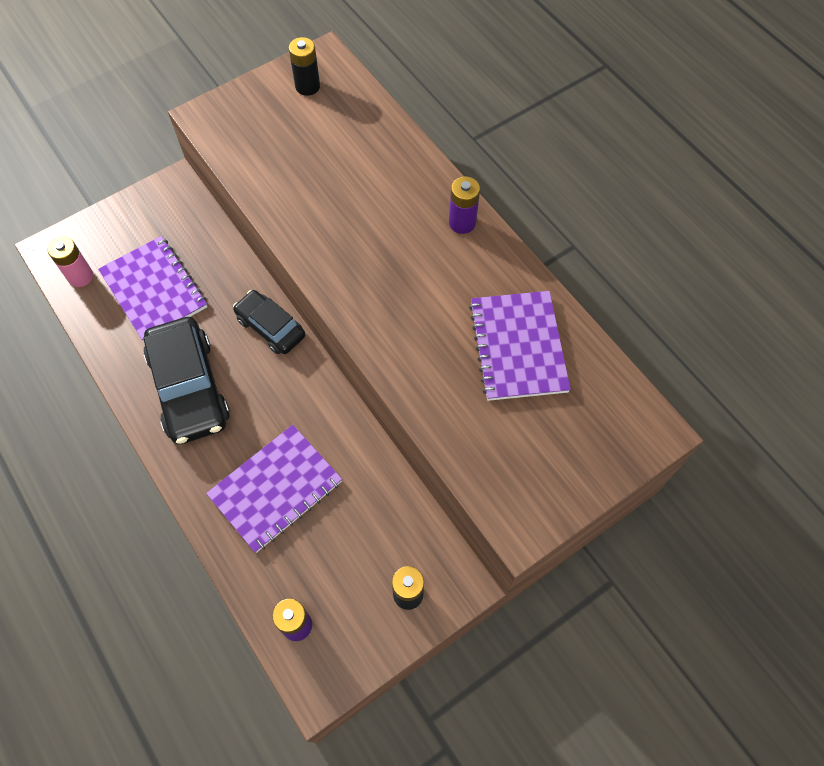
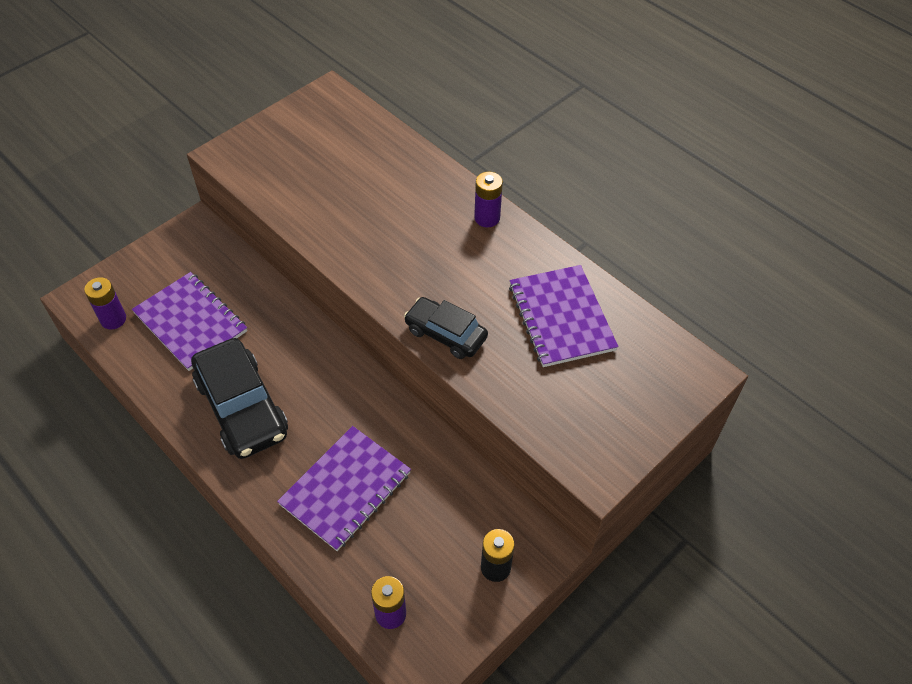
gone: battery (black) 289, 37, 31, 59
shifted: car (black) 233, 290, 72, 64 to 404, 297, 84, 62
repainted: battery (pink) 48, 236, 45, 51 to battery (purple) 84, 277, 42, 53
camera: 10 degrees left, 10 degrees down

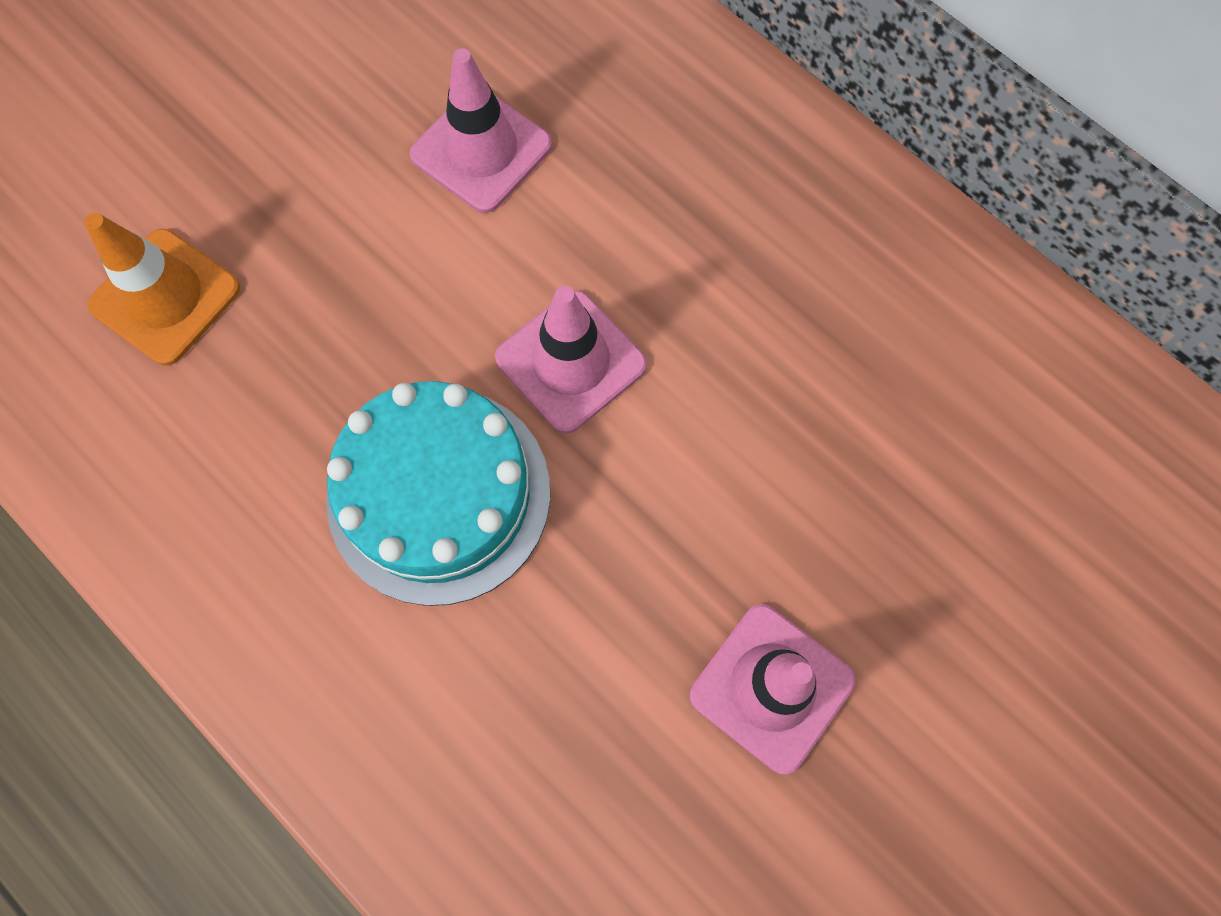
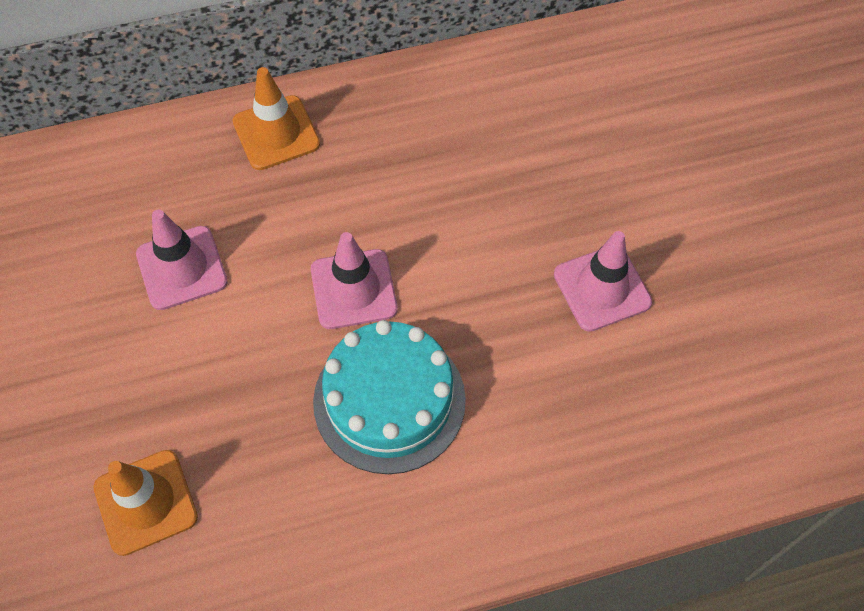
new: traffic cone (orange) 233, 67, 87, 103
camera: 60 degrees left, 10 degrees down

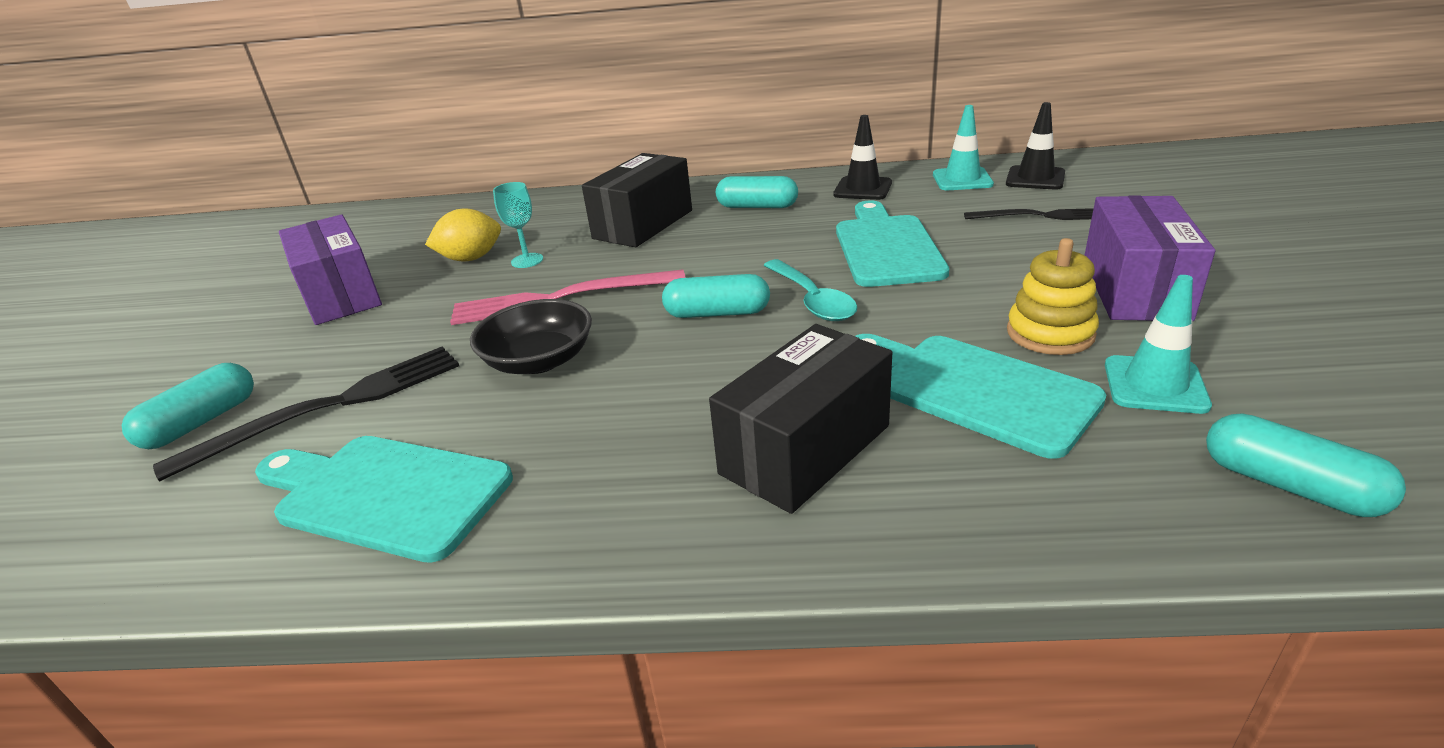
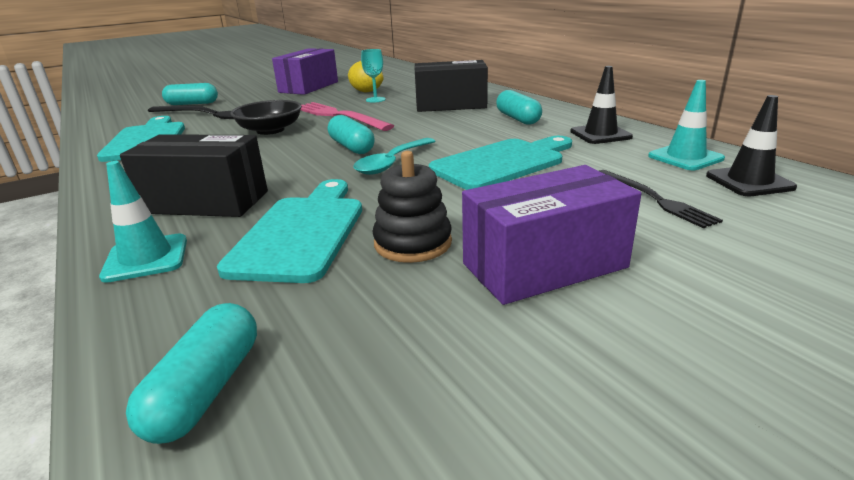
shifted: traffic cone (turquoise) 1105, 275, 107, 139 to 99, 161, 88, 122
repainted: stacking toy (yellow) 1007, 238, 92, 117 to stacking toy (black) 373, 151, 79, 112
camera: 55 degrees right, 5 degrees down

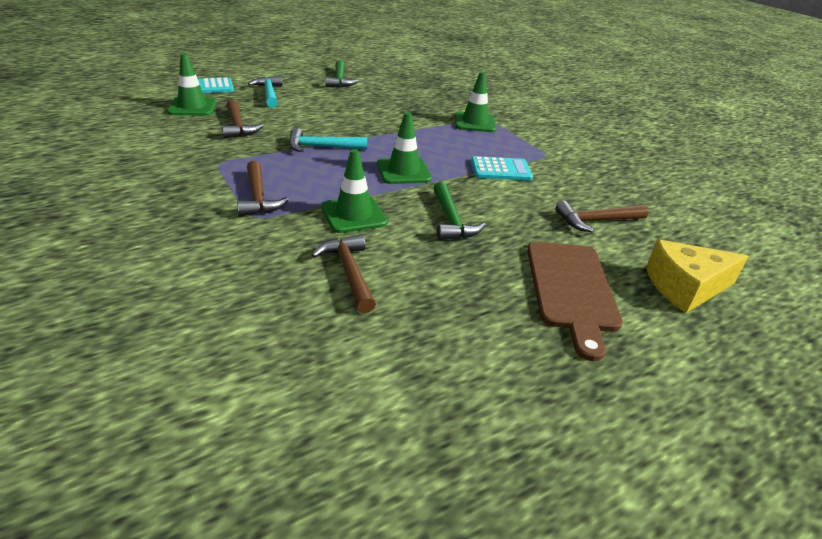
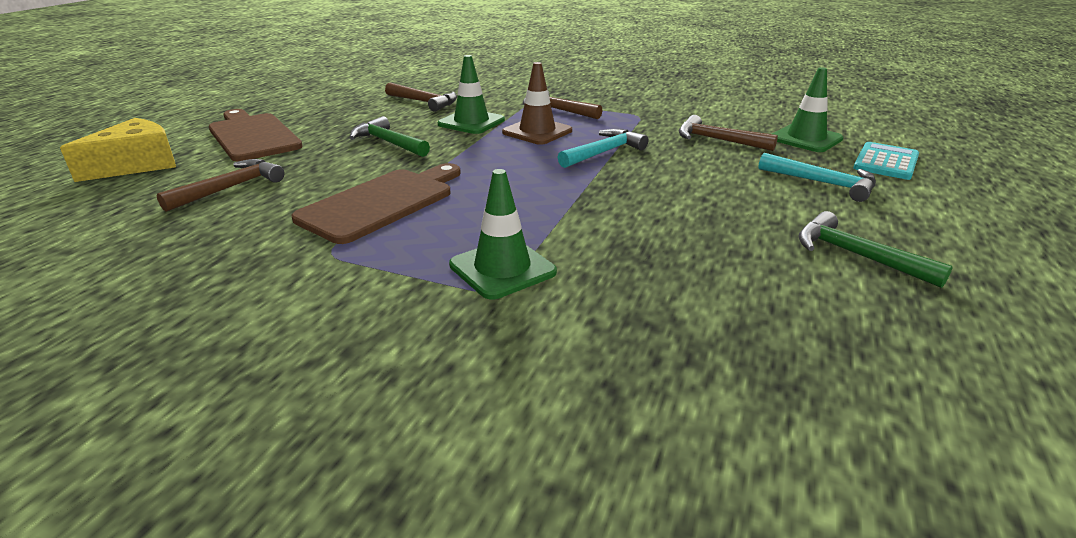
gone: traffic cone (green) 377, 112, 55, 72
new: traffic cone (brown) 502, 62, 70, 83
swapped: calculator (turquoise) 471, 156, 62, 25 to cutting board (brown) 292, 163, 169, 81
camera: 145 degrees right, 5 degrees down

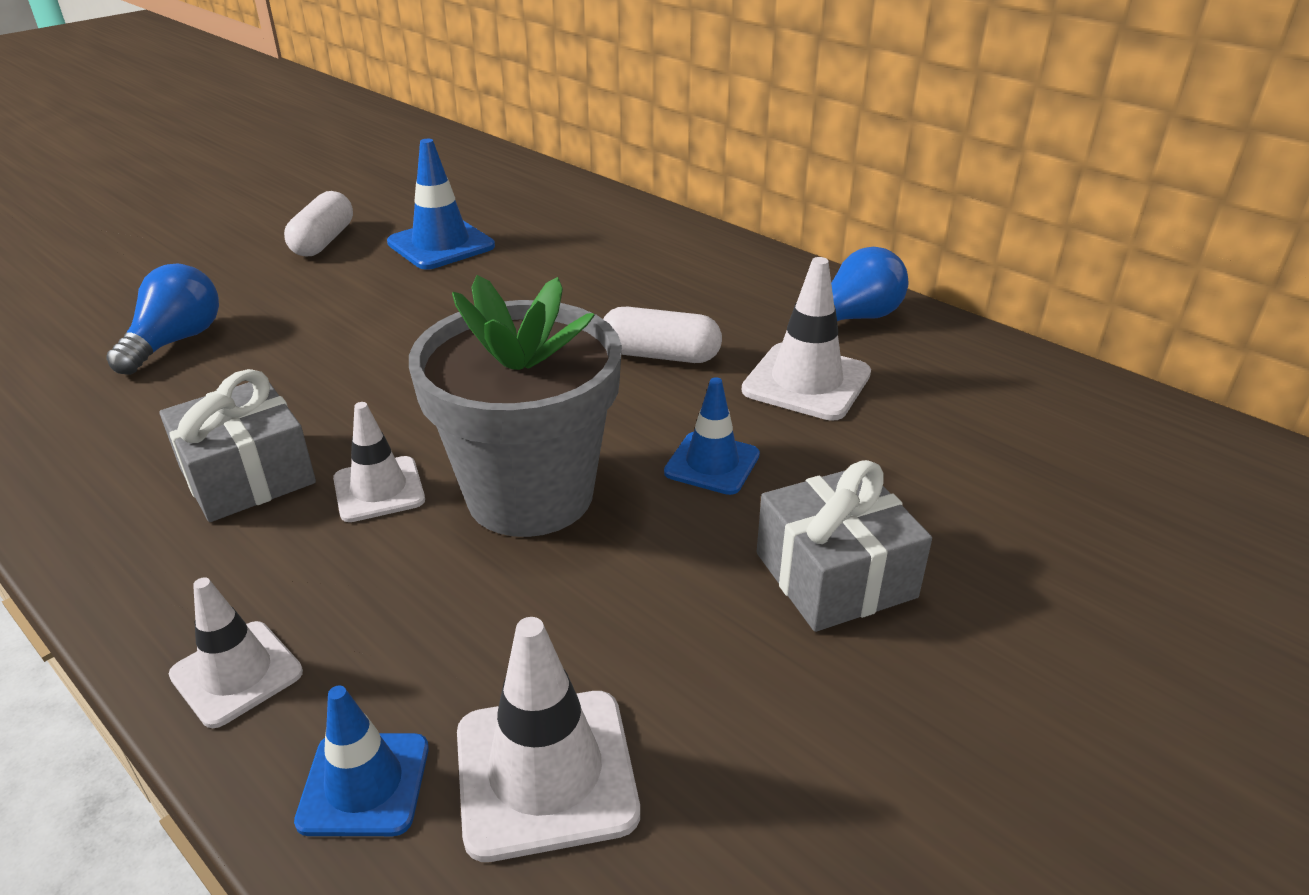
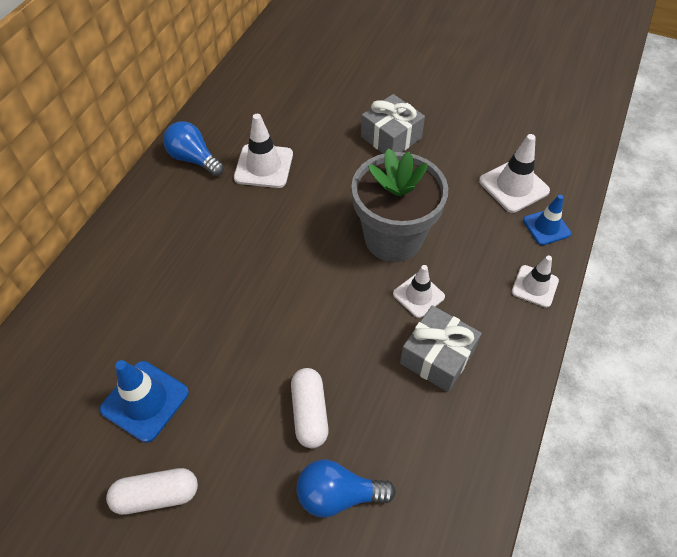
gone: traffic cone (blue) 664, 377, 96, 118
shifted: capsule (white) 603, 307, 119, 56 to 291, 368, 38, 80
camera: 110 degrees left, 20 degrees up

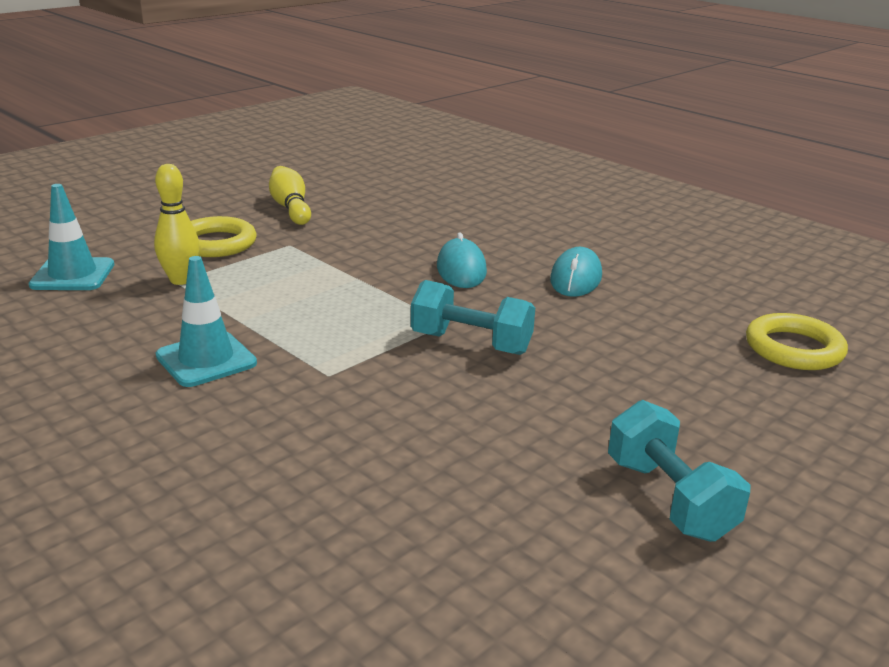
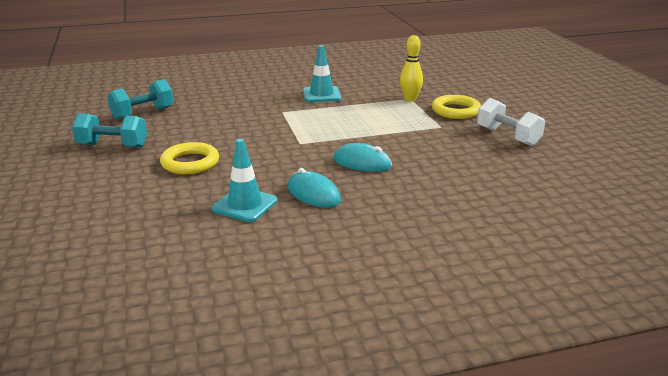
shifted: traffic cone (turquoise) 28, 184, 86, 106 to 211, 139, 66, 83; dumbbell (turquoise) 411, 280, 124, 75 to 107, 79, 67, 41; ring (yellow) 746, 313, 102, 57 to 160, 142, 59, 32
swapped: bowling pin (yellow) 269, 166, 42, 59 to dumbbell (white) 477, 98, 68, 48
camera: 120 degrees right, 0 degrees up

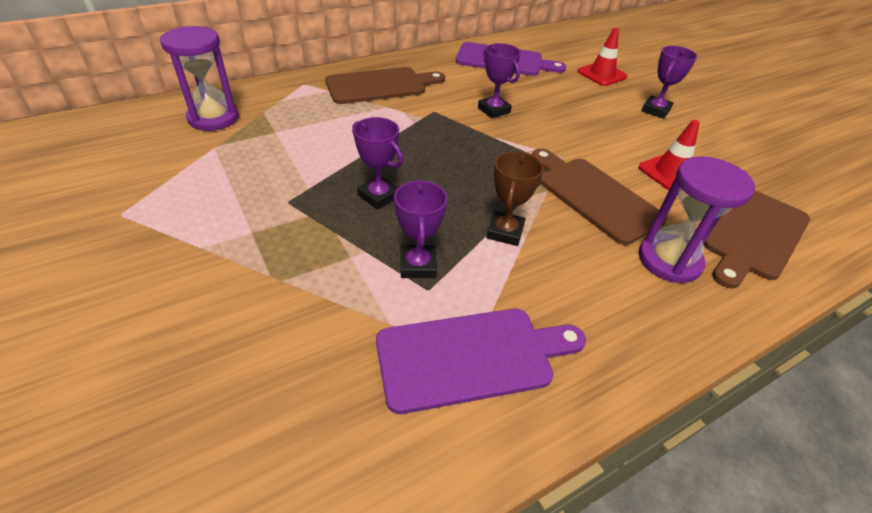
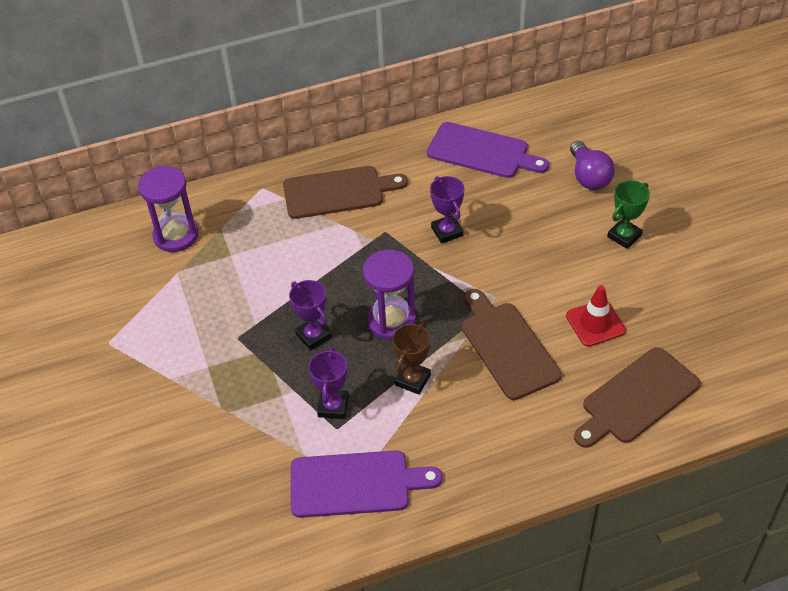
shifted: hourglass (purple) 639, 156, 116, 127 to 363, 250, 53, 90
swapped: traffic cone (red) 577, 28, 51, 58 to light bulb (purple) 570, 141, 45, 49
repainted: trophy (purple) 642, 46, 55, 73 to trophy (green) 607, 180, 43, 69
camera: 15 degrees right, 5 degrees up

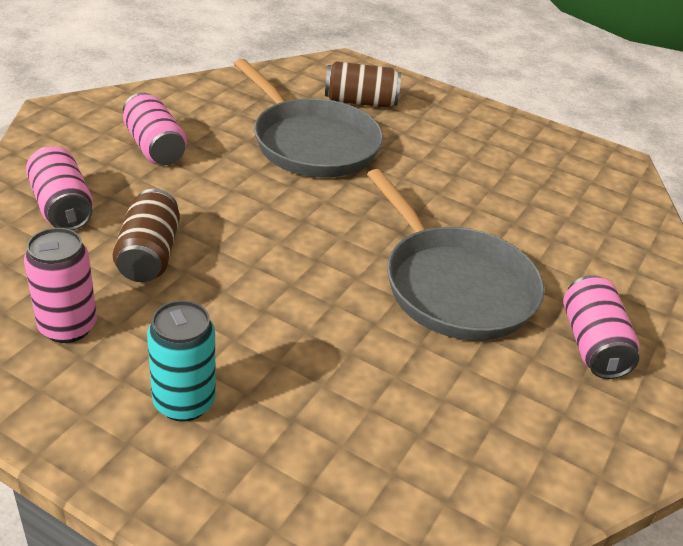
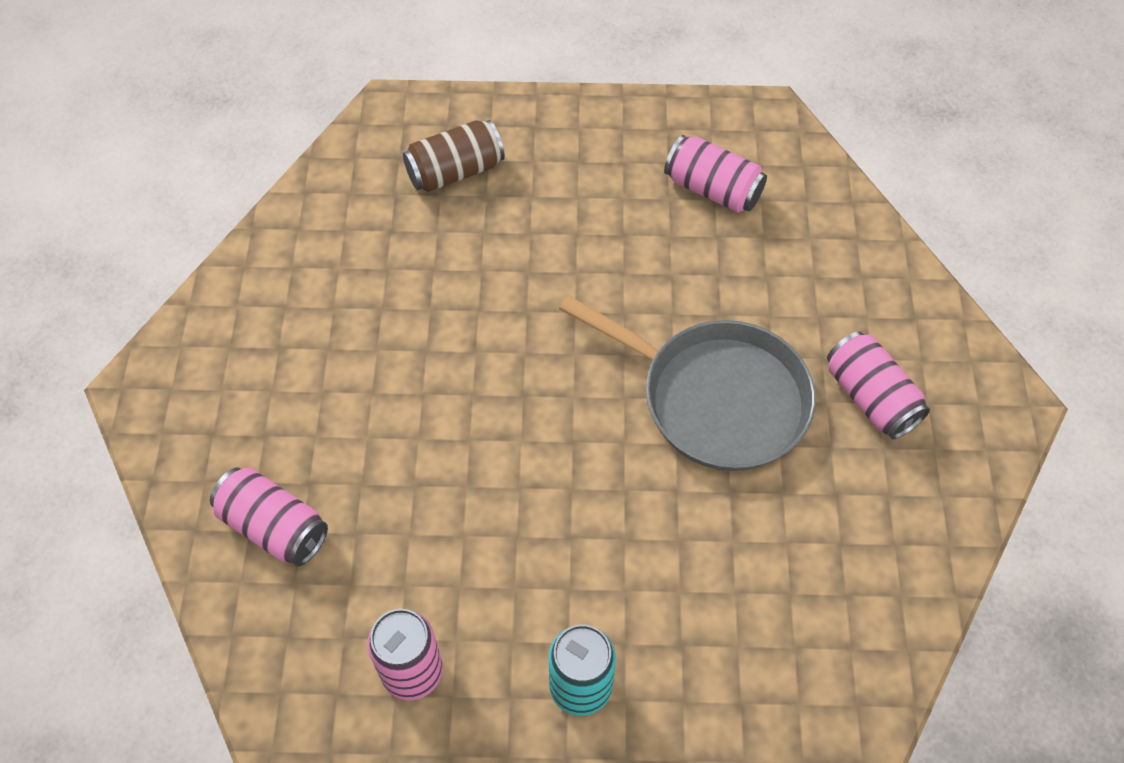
gone: can (brown) 113, 189, 67, 93; pan (grey) 234, 59, 149, 119
shifted: can (pink) 123, 92, 64, 73 to 664, 135, 103, 78
camera: 25 degrees left, 20 degrees up

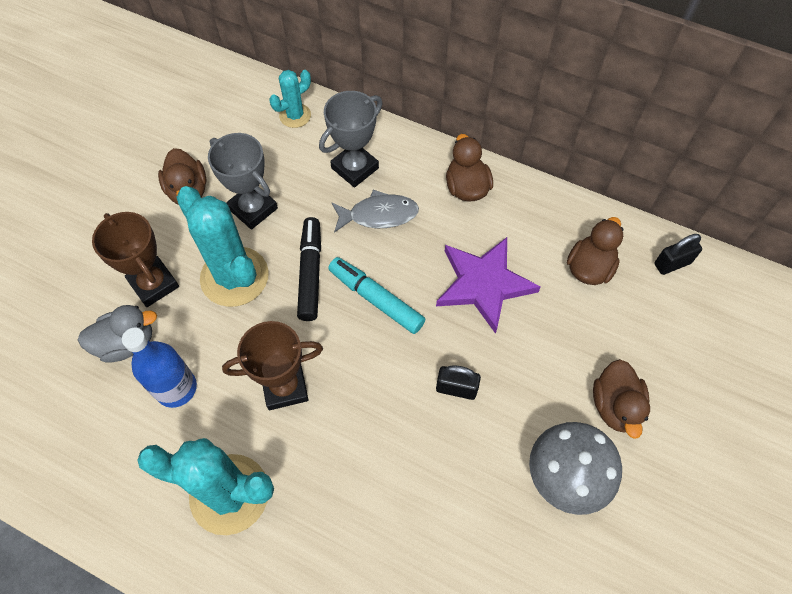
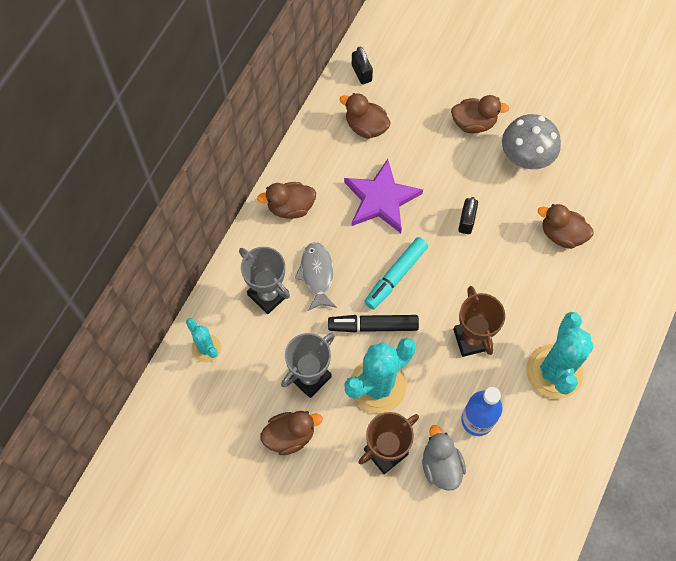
new: duck (brown) 538, 204, 56, 45
camera: 90 degrees left, 5 degrees up

